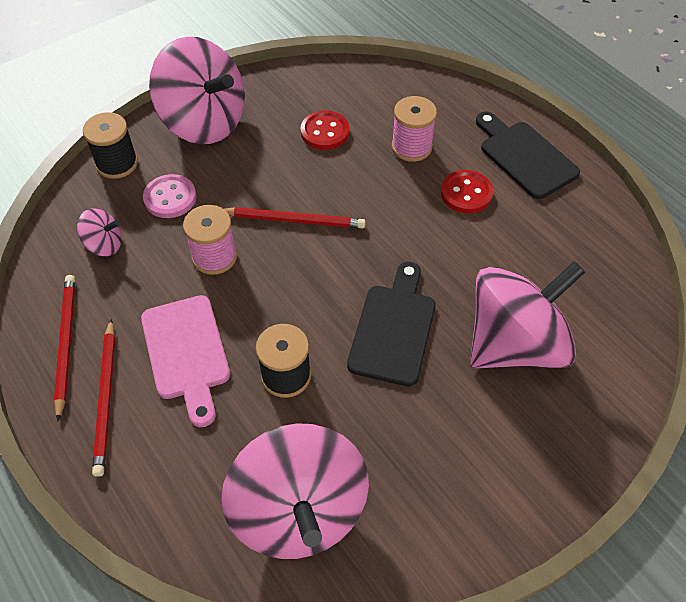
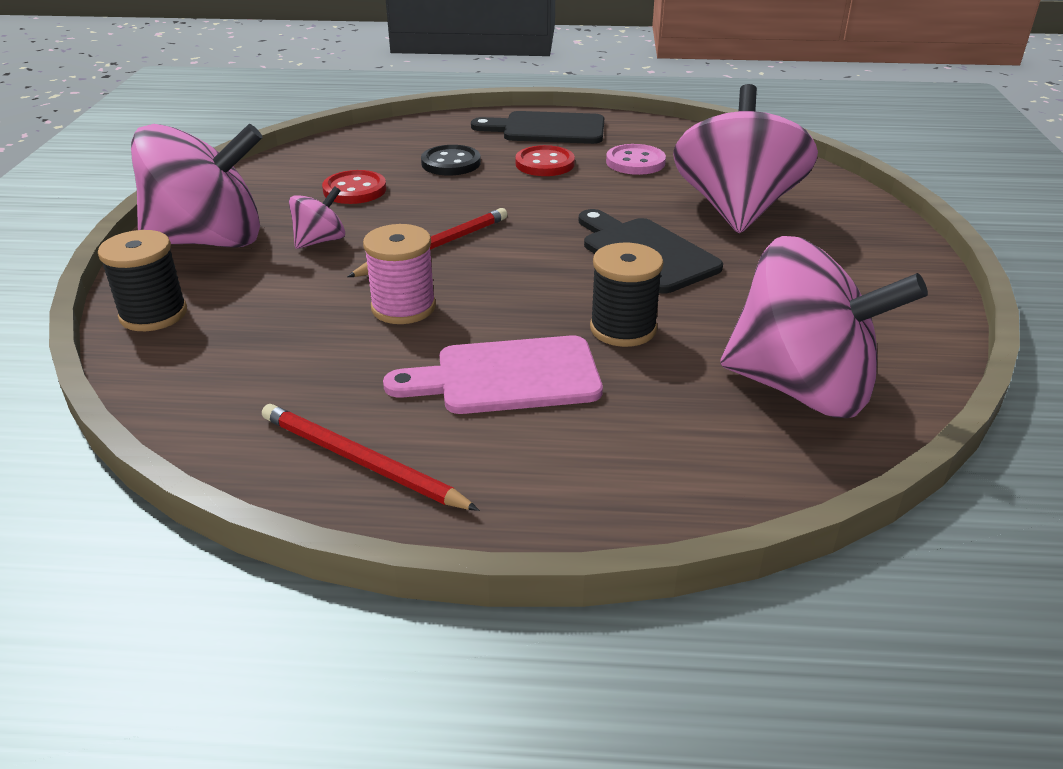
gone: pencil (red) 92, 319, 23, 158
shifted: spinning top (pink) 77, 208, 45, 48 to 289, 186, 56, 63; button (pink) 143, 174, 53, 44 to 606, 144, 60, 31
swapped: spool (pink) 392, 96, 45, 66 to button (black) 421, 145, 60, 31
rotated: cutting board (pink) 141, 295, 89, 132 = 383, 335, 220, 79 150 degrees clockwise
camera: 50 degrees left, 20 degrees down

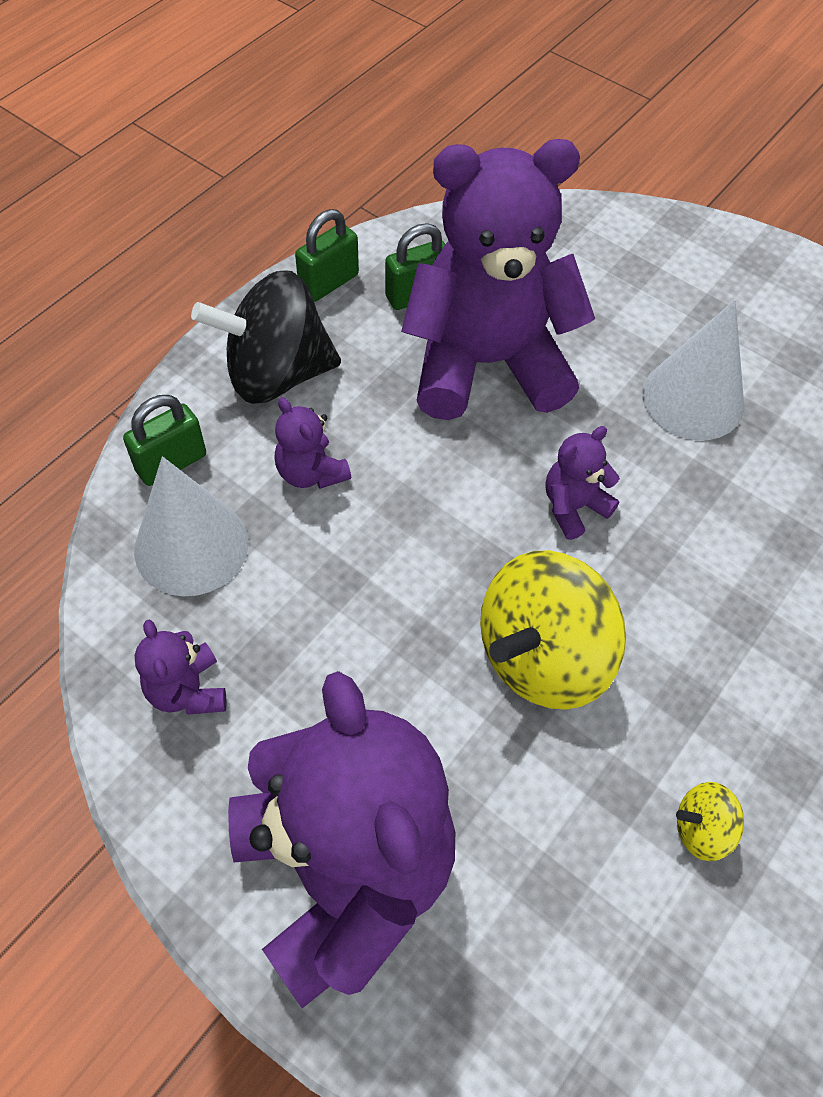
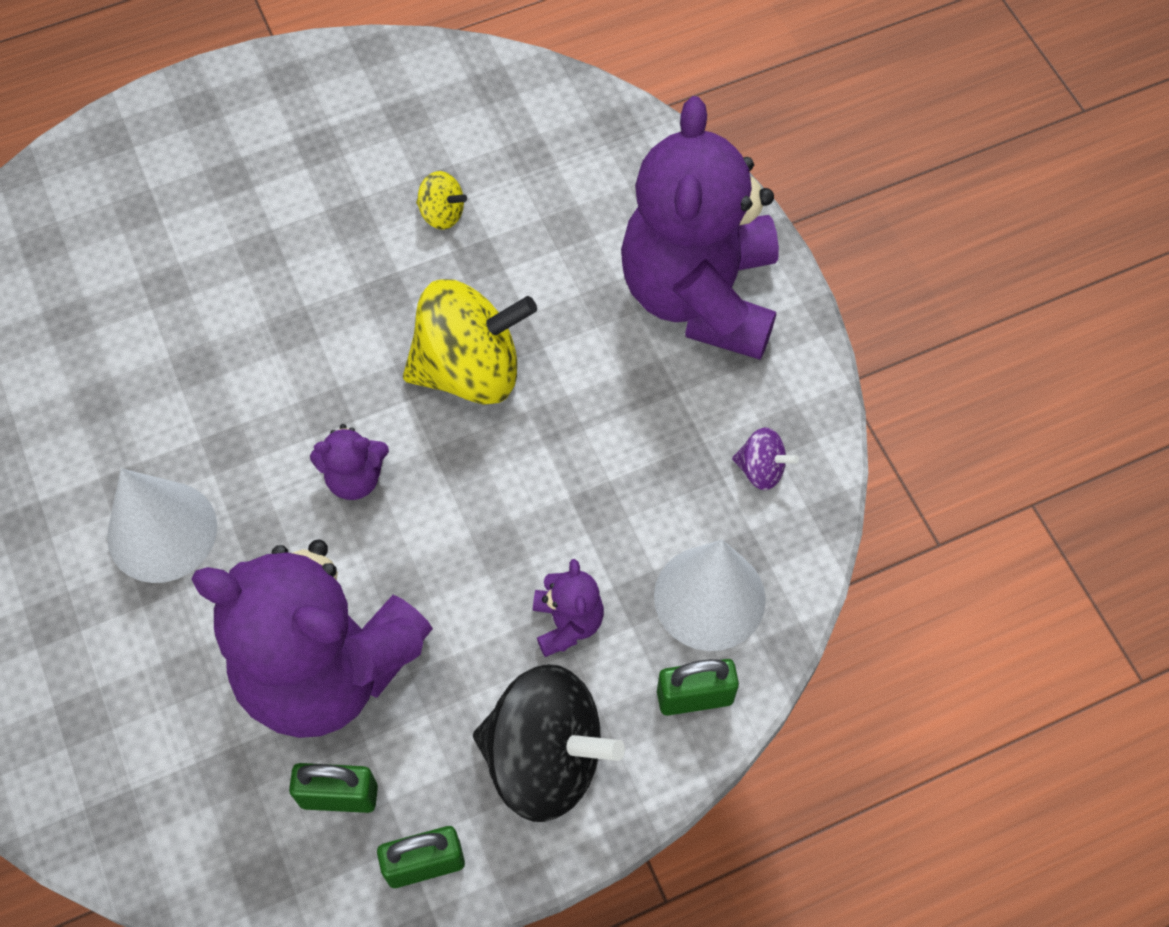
swapped: teddy bear (purple) 135, 619, 91, 96 to spinning top (purple) 732, 427, 67, 63
camera: 150 degrees left, 5 degrees up

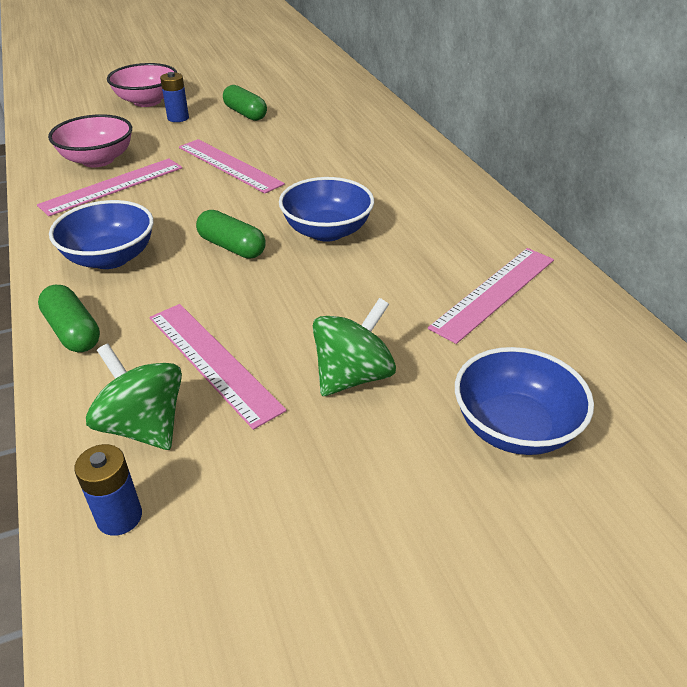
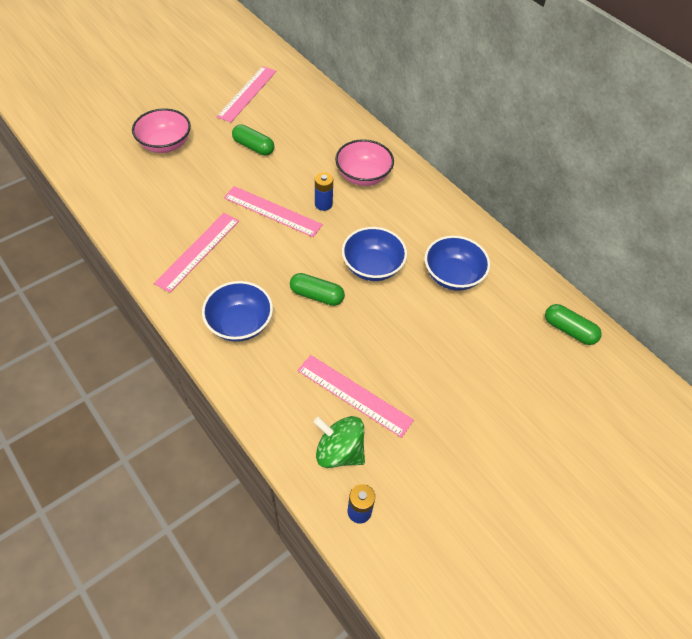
gone: spinning top (green) 313, 298, 83, 98
shifted: capsule (green) 38, 285, 62, 67 to 545, 304, 57, 41; bowl (pink) 48, 114, 84, 53 to 335, 139, 59, 47; battery (blue) 160, 72, 29, 50 to 315, 172, 18, 39; ruler (pink) 428, 248, 126, 96 to 217, 66, 59, 56; bowl (blue) 455, 347, 139, 108 to 425, 236, 65, 55
camera: 20 degrees left, 15 degrees up

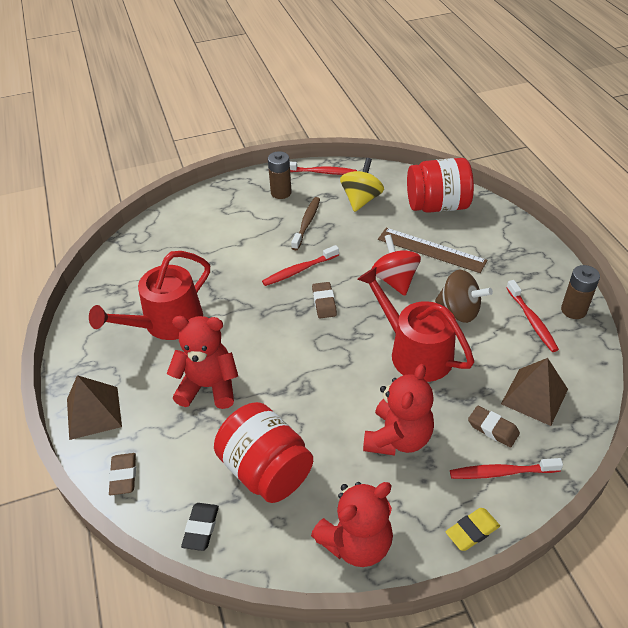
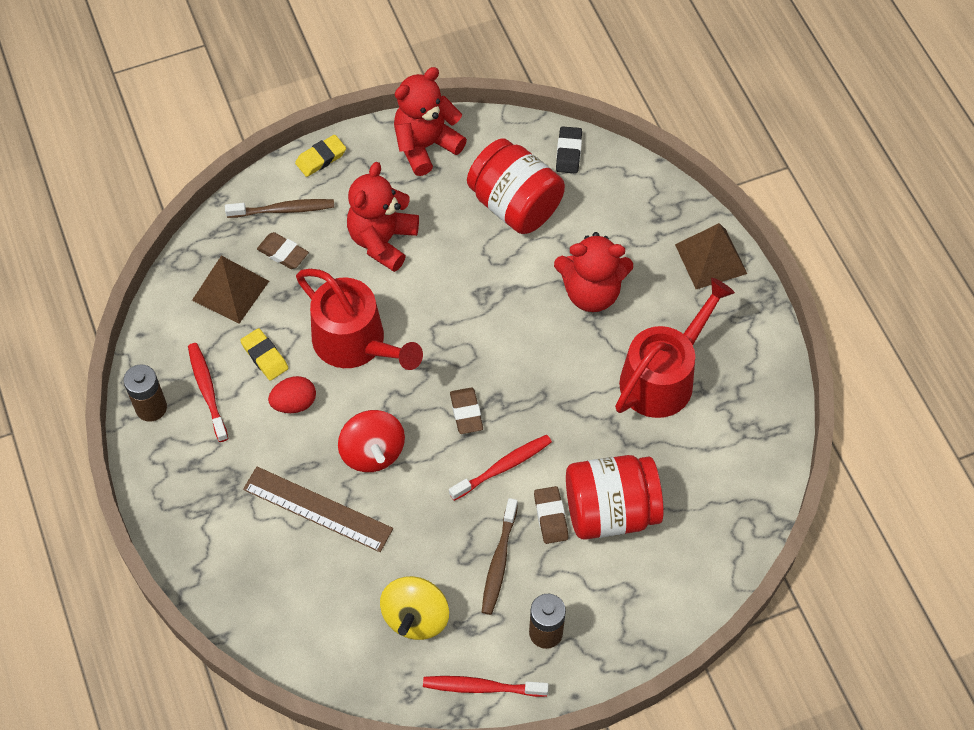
new: eraser (yellow) 240, 328, 49, 53
shifted: eraser (brown) 109, 453, 27, 42 to 534, 486, 34, 58; jar (red) 407, 158, 67, 55 to 566, 455, 98, 85
swapped: spinning top (brown) 435, 270, 58, 53 to egg (red) 268, 376, 48, 37
repainted: toothbrush (red) 450, 458, 113, 21 to toothbrush (brown) 225, 199, 109, 19
camera: 175 degrees right, 15 degrees up

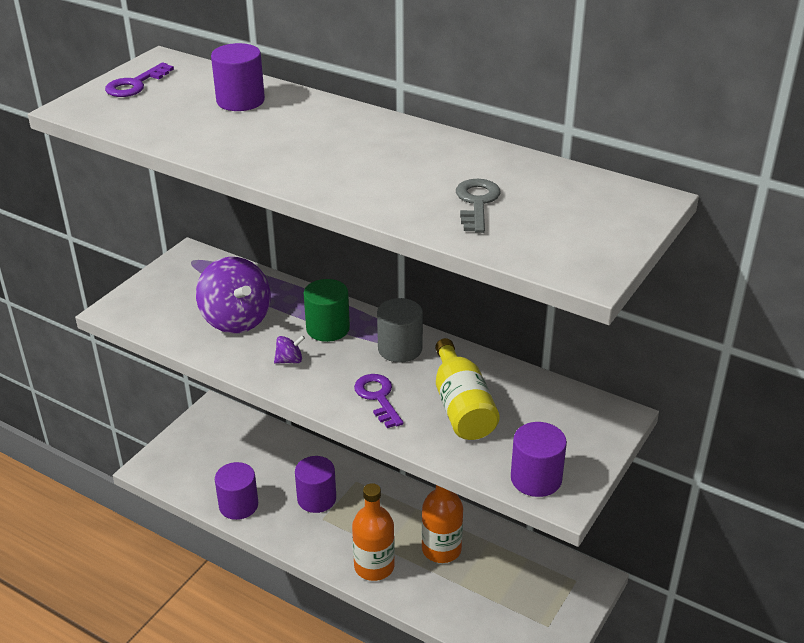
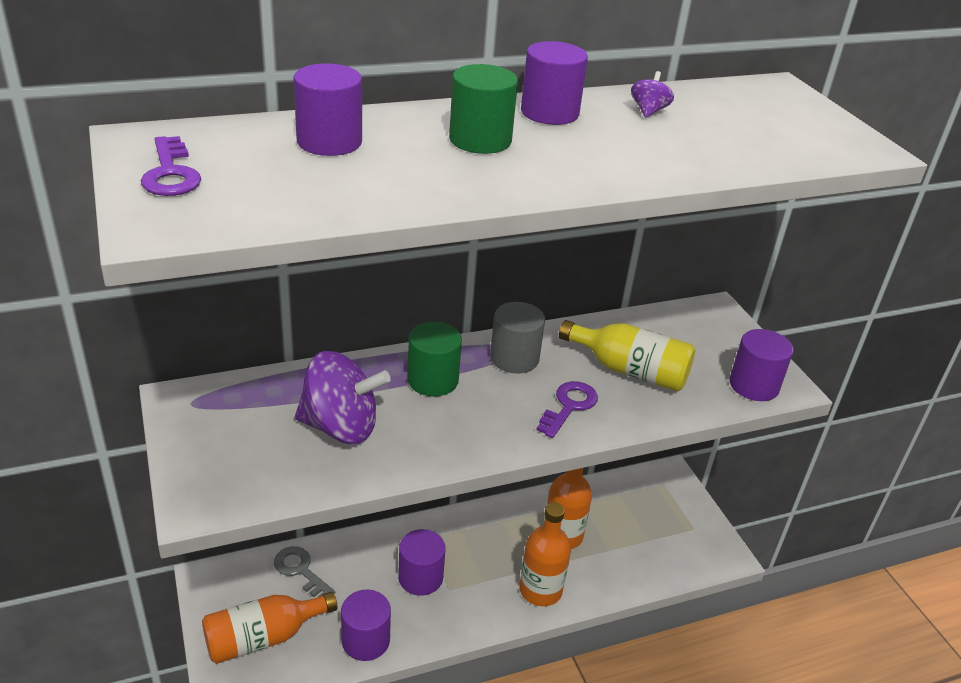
new: bottle (orange) 202, 592, 135, 72; cylinder (green) 449, 64, 69, 90; cylinder (purple) 521, 41, 67, 84
shifted: spinning top (purple) 274, 335, 31, 29 to 631, 71, 43, 47; key (grey) 456, 179, 45, 54 to 274, 546, 61, 51
rotated: key (purple) 354, 374, 49, 54 = 537, 381, 61, 57 105 degrees clockwise
camera: 55 degrees left, 0 degrees up

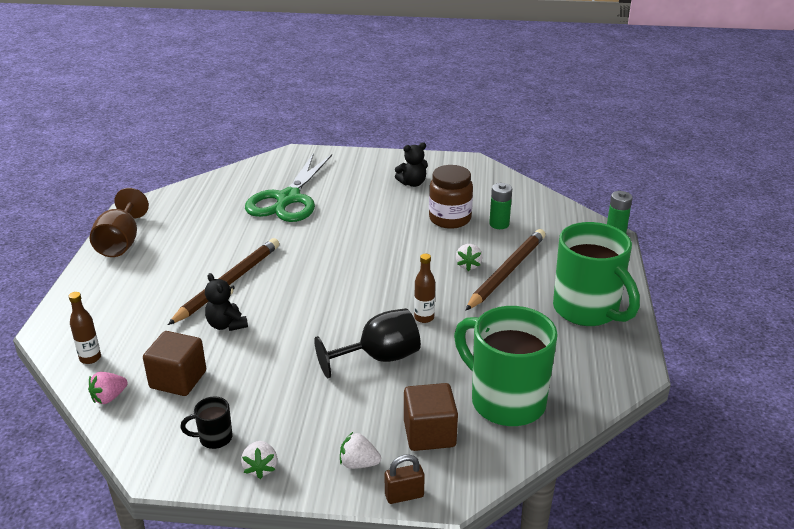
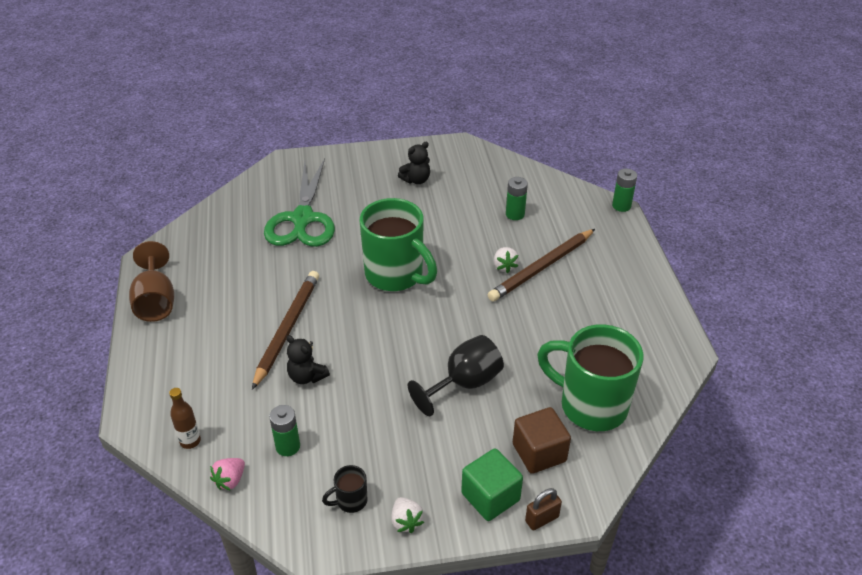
gone: bottle (brown) 414, 254, 21, 69; jar (brown) 429, 165, 44, 64
shifted: mug (green) 553, 222, 87, 104 to 360, 198, 77, 93
swapped: cube (brown) 143, 331, 63, 65 to battery (green) 269, 405, 31, 51; strawberry (white) 340, 432, 41, 37 to cube (green) 461, 448, 62, 73
rotated: pencil (brown) 465, 229, 80, 82 = 488, 229, 107, 73 150 degrees counterclockwise
camera: 15 degrees left, 10 degrees up

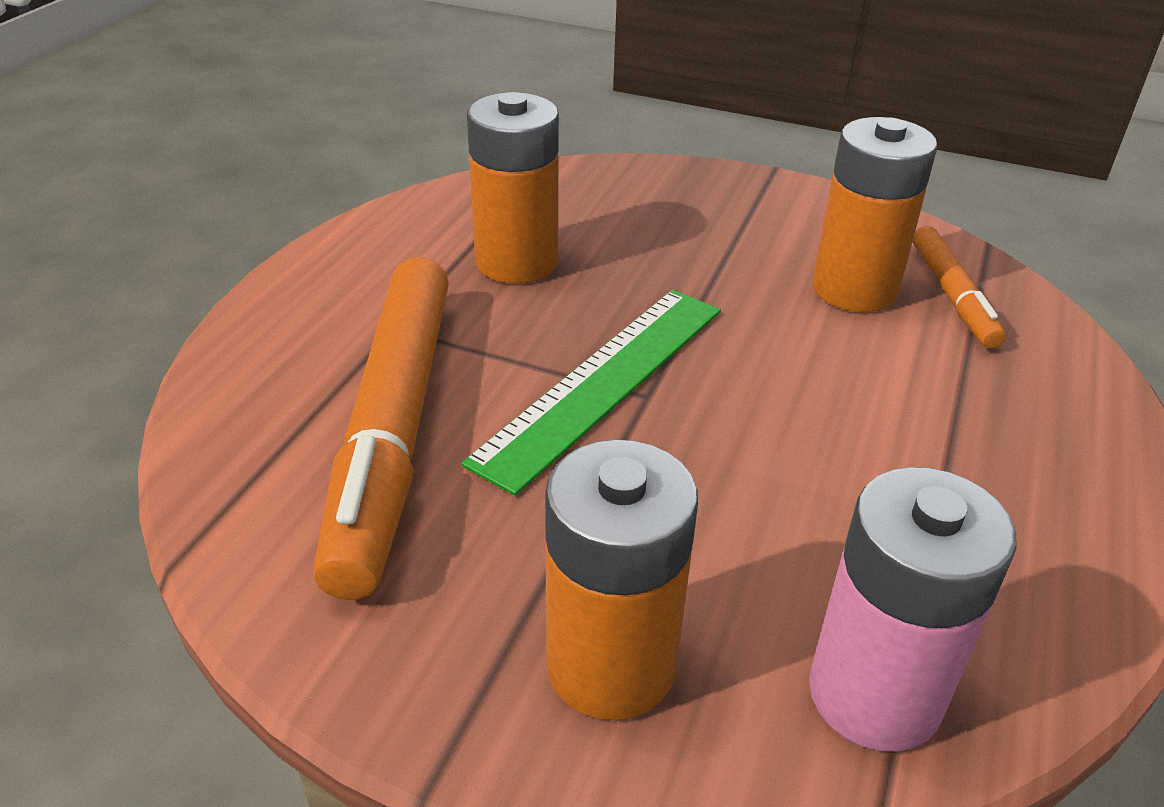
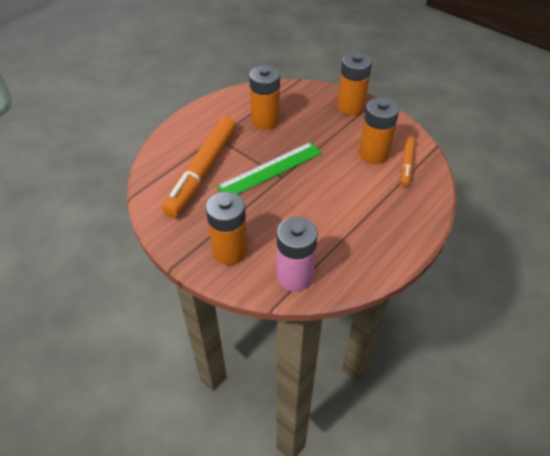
new: battery (orange) 337, 52, 35, 63
camera: 20 degrees right, 10 degrees up

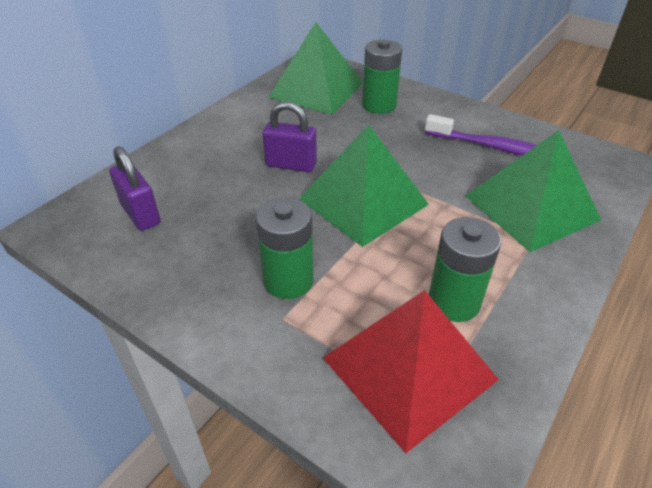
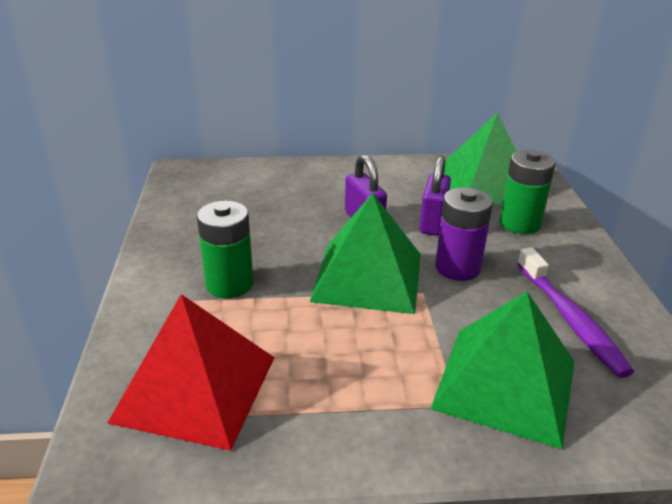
gone: battery (green) 429, 217, 72, 105
new: battery (purple) 435, 187, 58, 94
shifted: padlock (purple) 109, 146, 52, 85 to 420, 156, 31, 80
camera: 50 degrees right, 10 degrees down

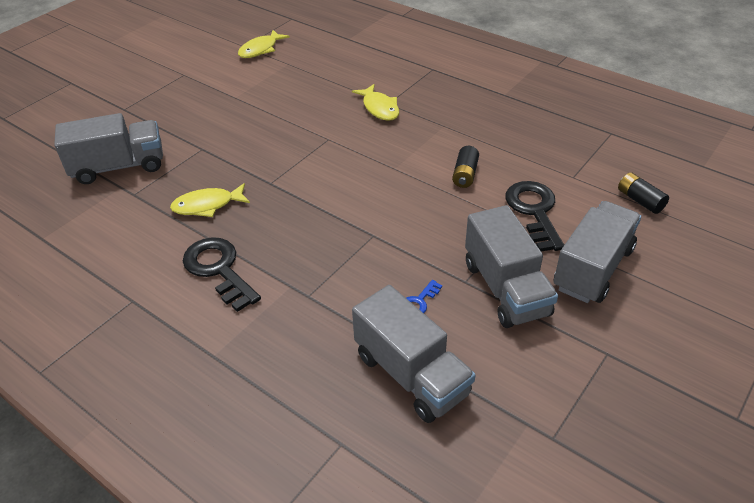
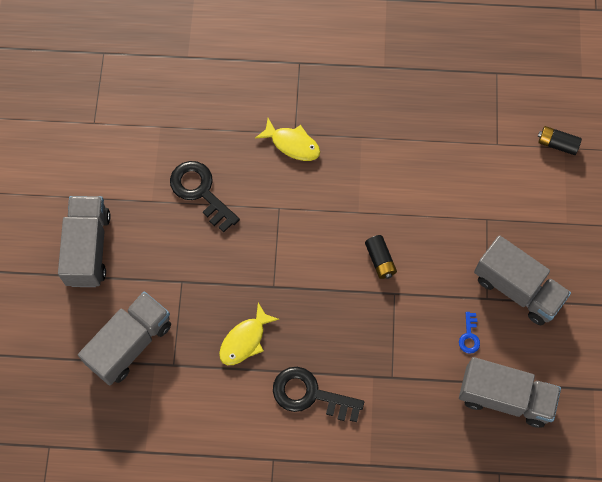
gone: fish (yellow) 238, 30, 52, 28
shifted: battery (black) 452, 146, 27, 42 to 365, 235, 32, 44; key (black) 505, 181, 59, 71 to 170, 161, 70, 71; truck (grey) 553, 201, 88, 102 to 58, 196, 53, 91
camera: 35 degrees left, 25 degrees up

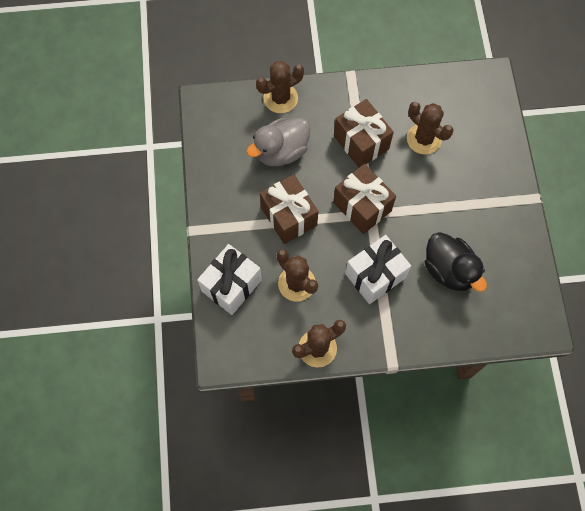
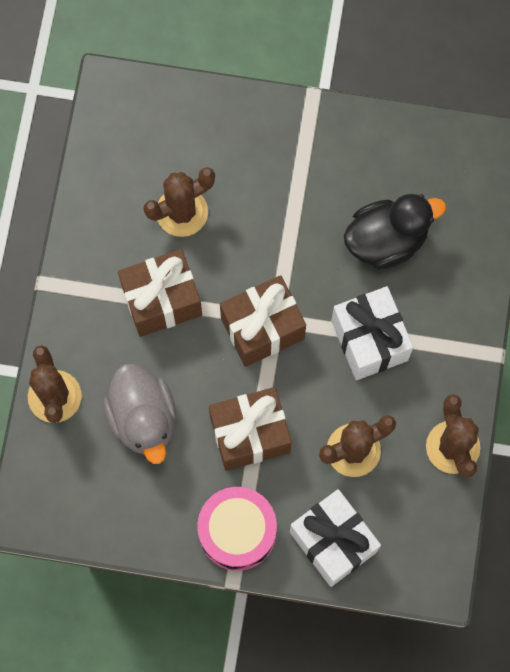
new: drum (pink) 197, 487, 80, 84
camera: 75 degrees left, 5 degrees up

